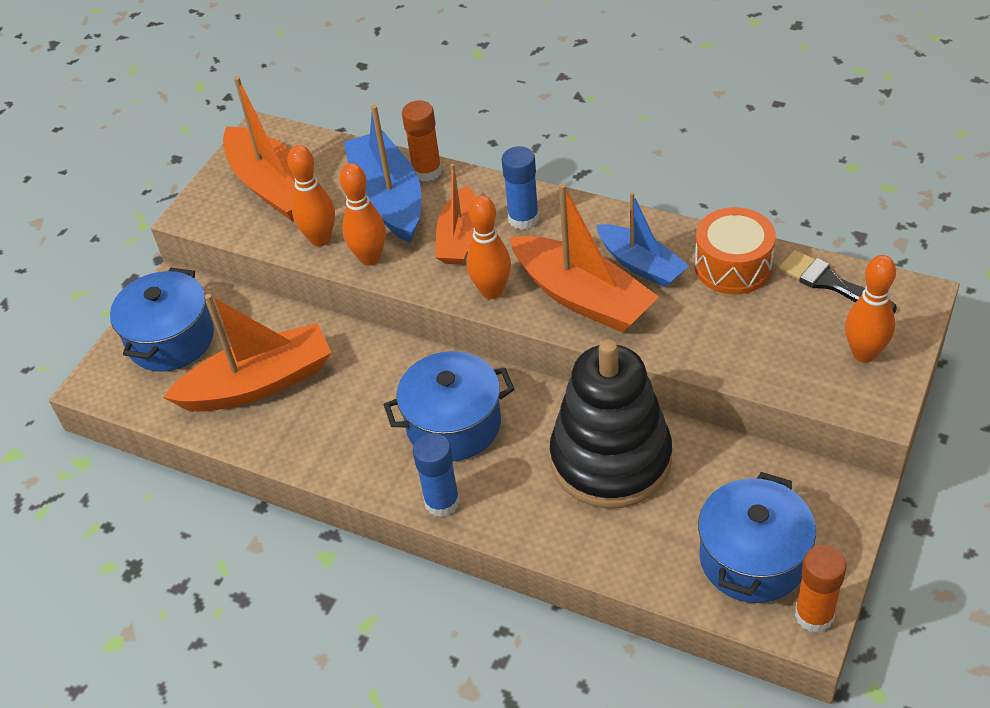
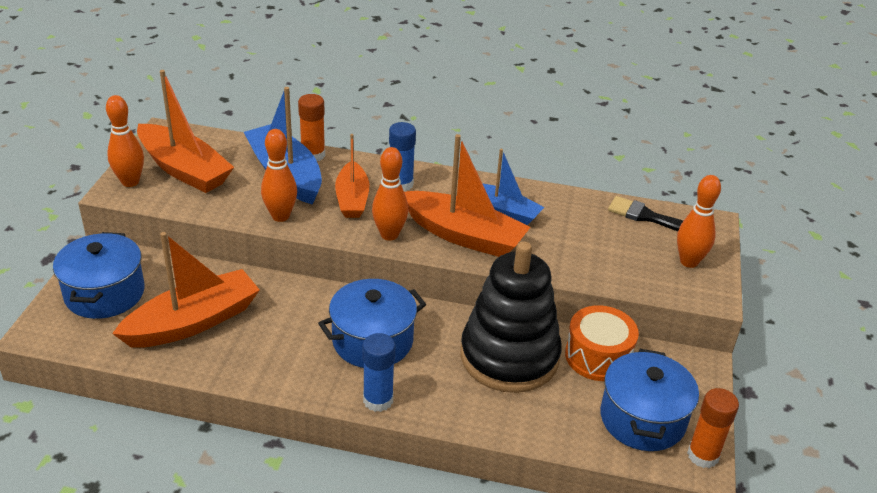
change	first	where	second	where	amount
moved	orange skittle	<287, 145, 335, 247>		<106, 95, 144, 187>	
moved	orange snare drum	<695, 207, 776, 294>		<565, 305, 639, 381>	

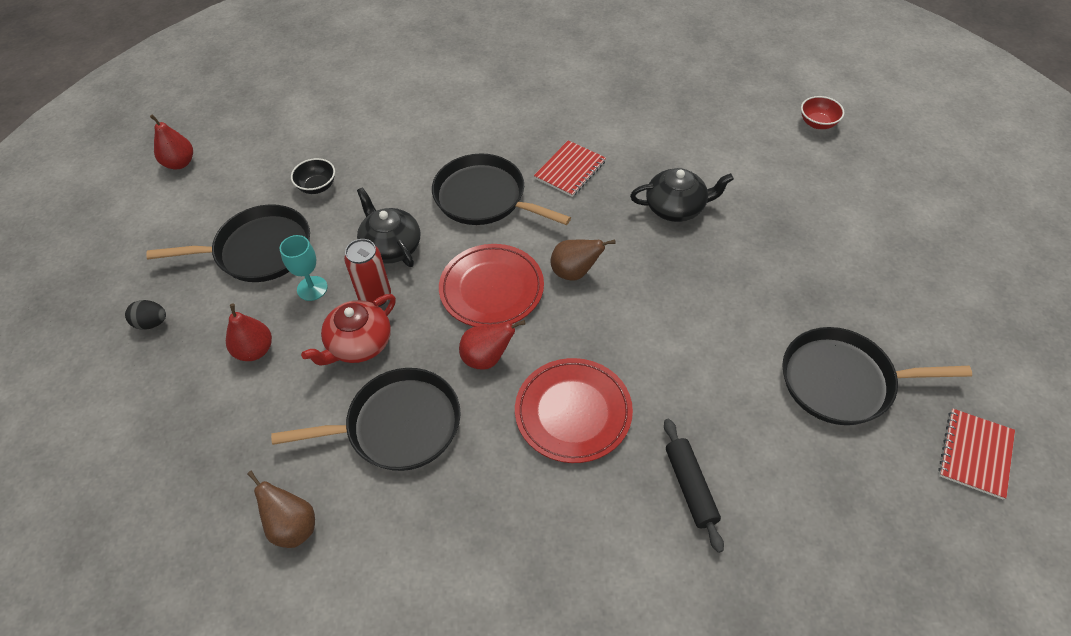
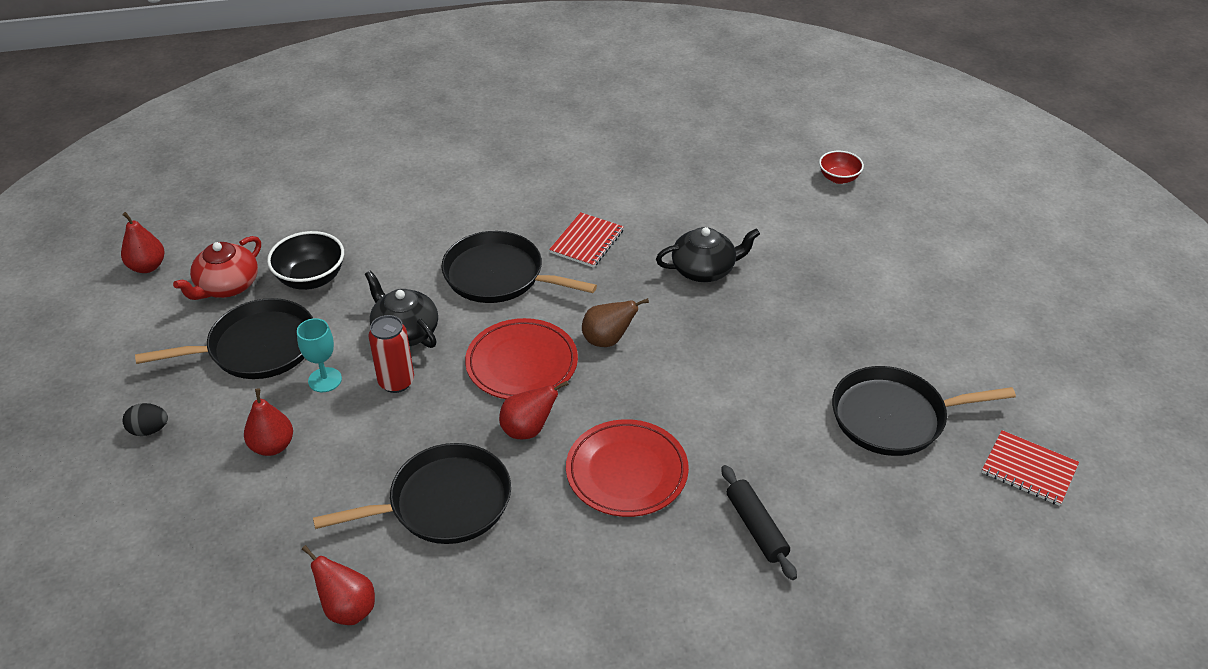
change	first	where	second	where	amount
resized	black deep dish	<291, 158, 335, 194>		<267, 231, 344, 290>	x1.55
moved	crimson teapot	<301, 294, 396, 365>		<173, 236, 261, 300>	
turned	crimson exercise book	<938, 409, 1015, 500>		<982, 430, 1079, 506>	75 degrees counterclockwise
recoloured	dark brown toy pear	<247, 470, 315, 548>	crimson toy pear	<302, 545, 375, 625>	

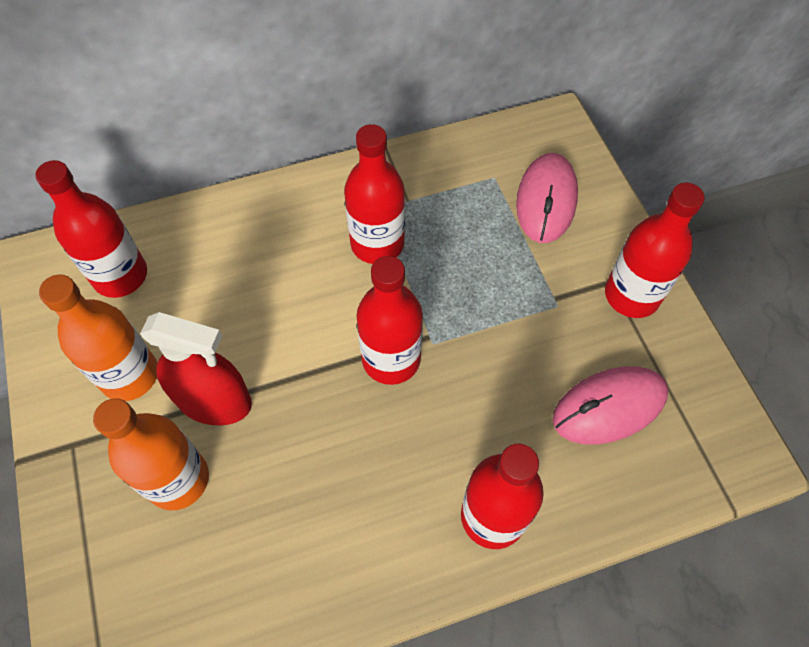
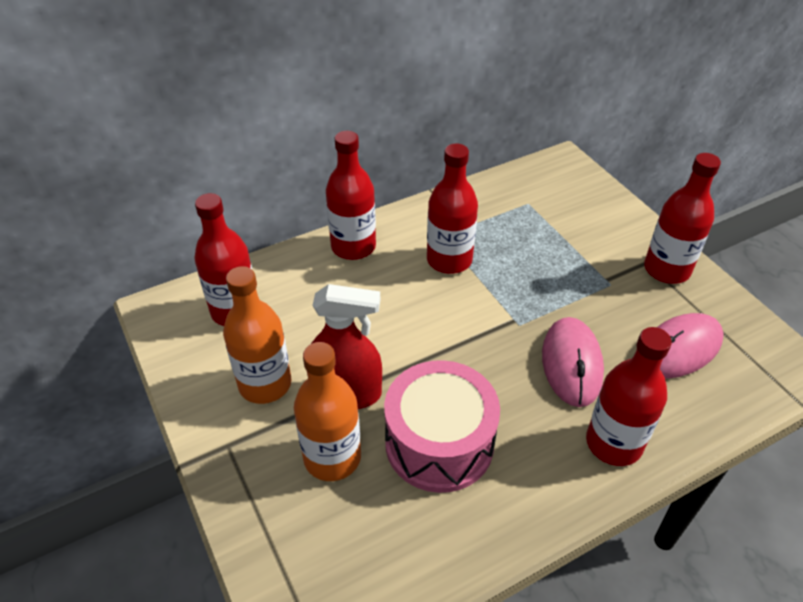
change	first	where	second	where	amount
moved	pink mouse	<516, 153, 578, 243>		<542, 317, 604, 407>	
moved	crimson drink bottle	<356, 256, 423, 385>		<326, 131, 376, 260>	
added			pink snare drum	<384, 360, 500, 493>	

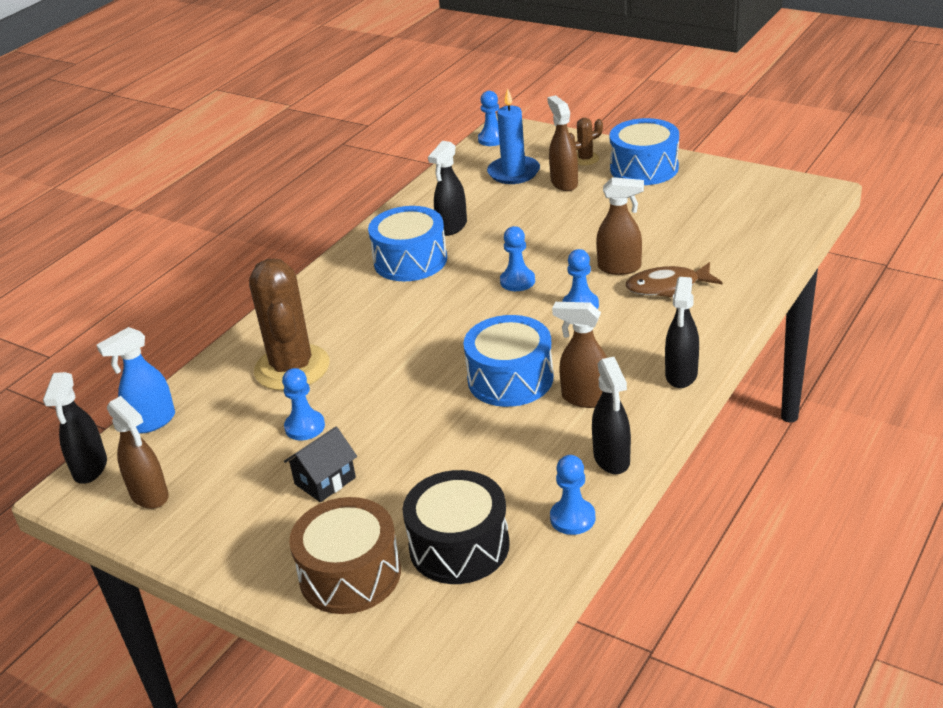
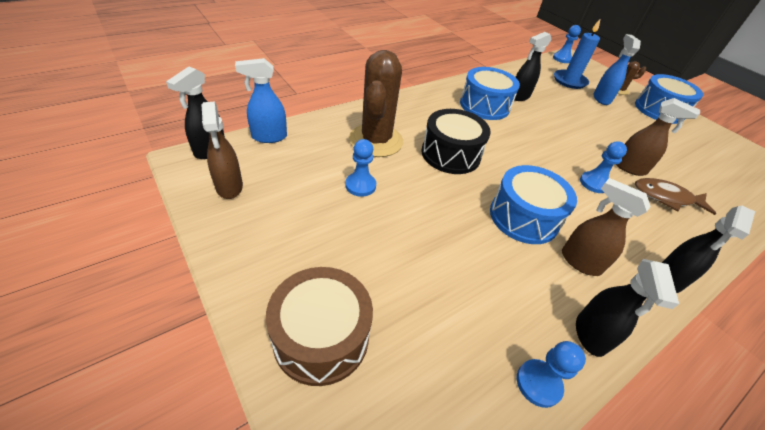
change	first	where	second	where	amount
recoloured	dark brown sprayer	<547, 95, 578, 191>	blue sprayer	<594, 34, 641, 105>	
removed	blue chess pawn	<500, 226, 535, 291>			
removed	black house	<284, 427, 357, 502>			
moved	black snare drum	<403, 470, 510, 584>		<422, 109, 491, 174>	

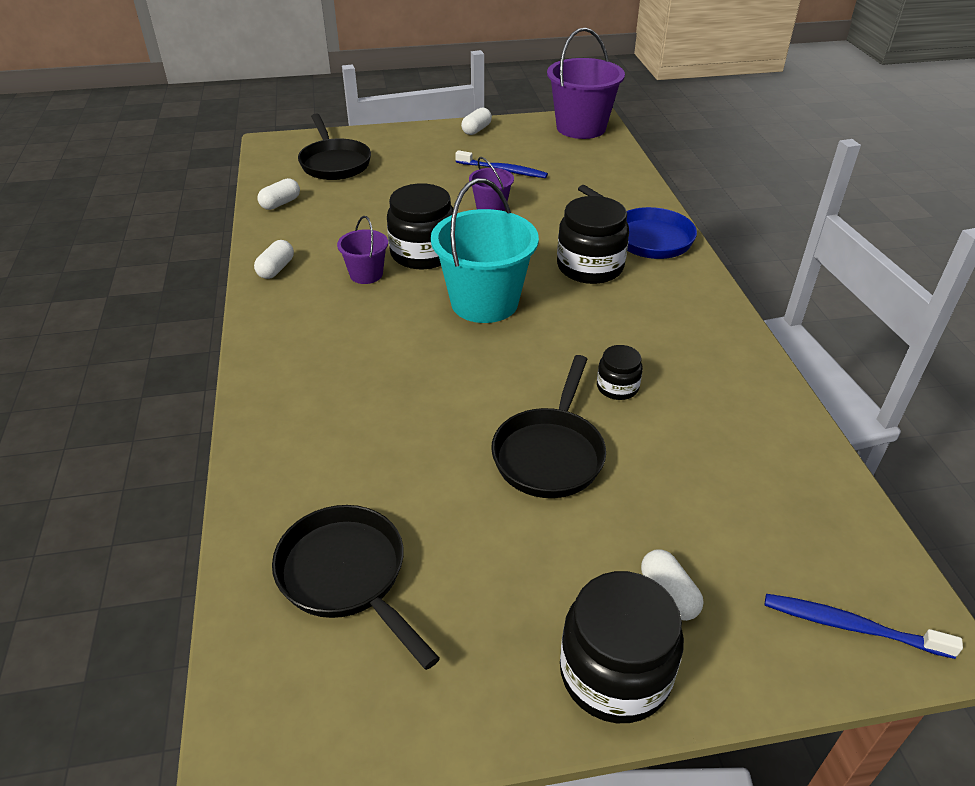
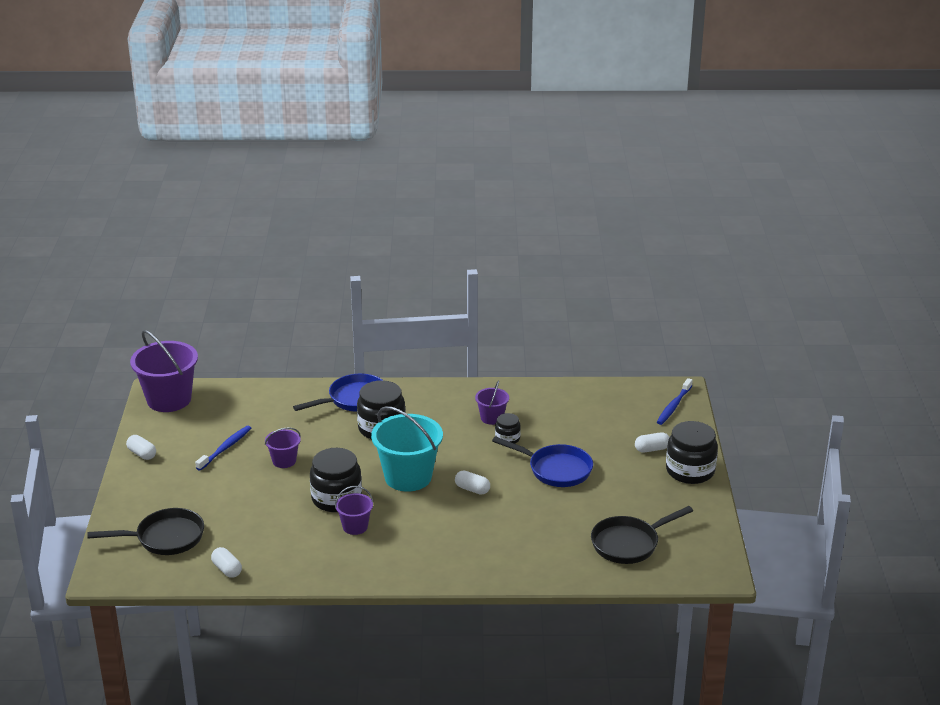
change	first	where	second	where	amount
moved	snow-white pill shape	<254, 240, 294, 279>		<455, 470, 490, 495>	
recoloured	black skillet	<491, 355, 606, 498>	blue skillet	<492, 436, 593, 487>	
added			violet pail	<475, 380, 509, 425>	

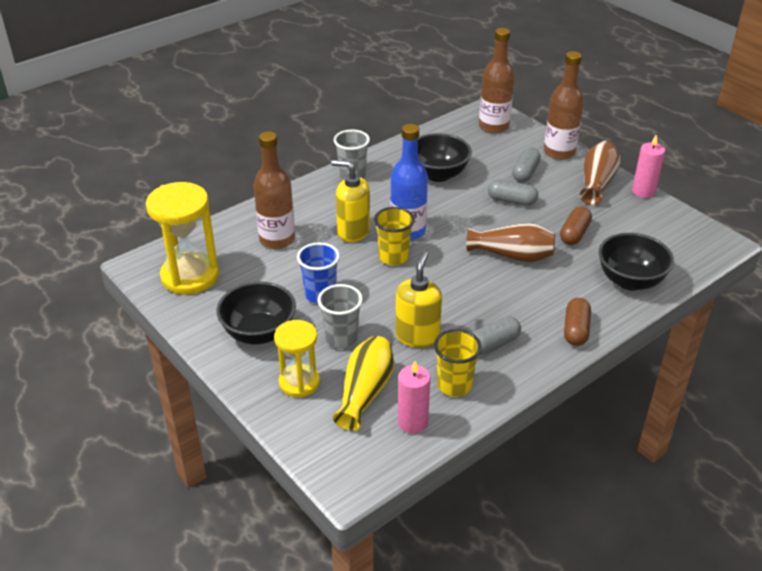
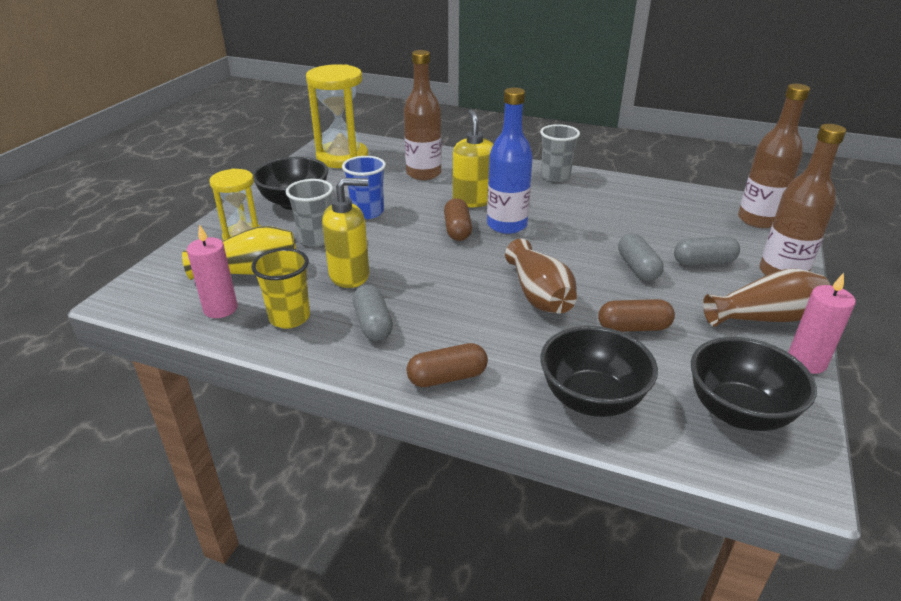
change	first	where	second	where	amount
moved	black deep dish	<418, 133, 472, 182>		<691, 337, 817, 431>	
replaced	bright yellow tumbler	<374, 207, 415, 266>	dark brown pill shape	<444, 198, 472, 241>	
turned	grey pill shape	<472, 316, 521, 355>		<353, 285, 393, 341>	45 degrees clockwise

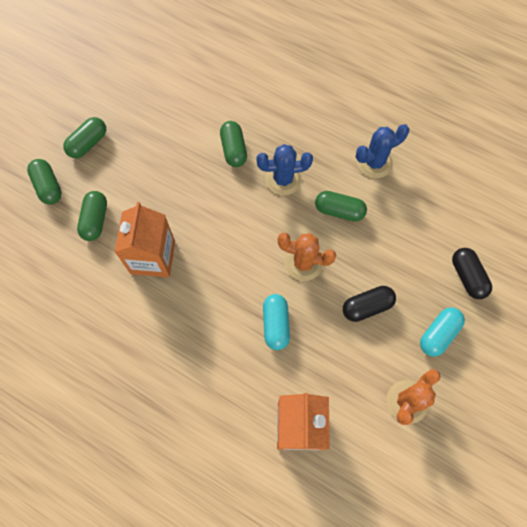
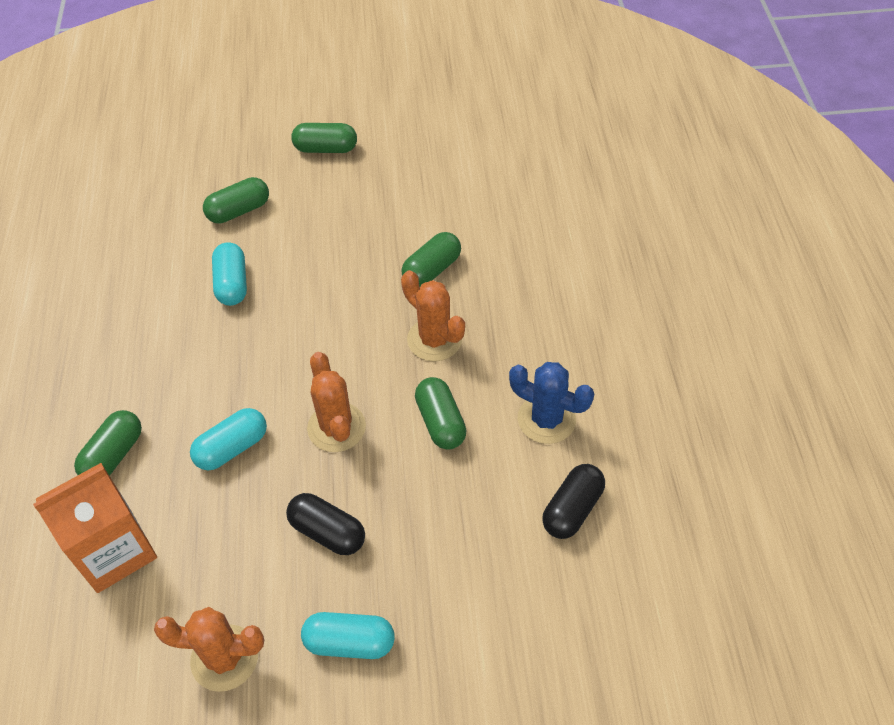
change	first	where	second	where	amount
recoloured	blue prickly plant	<256, 144, 313, 195>	orange prickly plant	<401, 270, 465, 361>	
moved	emerald pill shape	<27, 159, 62, 205>		<74, 410, 142, 476>	
replaced	orange carton	<114, 202, 175, 277>	teal pill shape	<212, 242, 247, 306>	
moved	black pill shape	<452, 248, 492, 299>		<542, 464, 605, 539>	

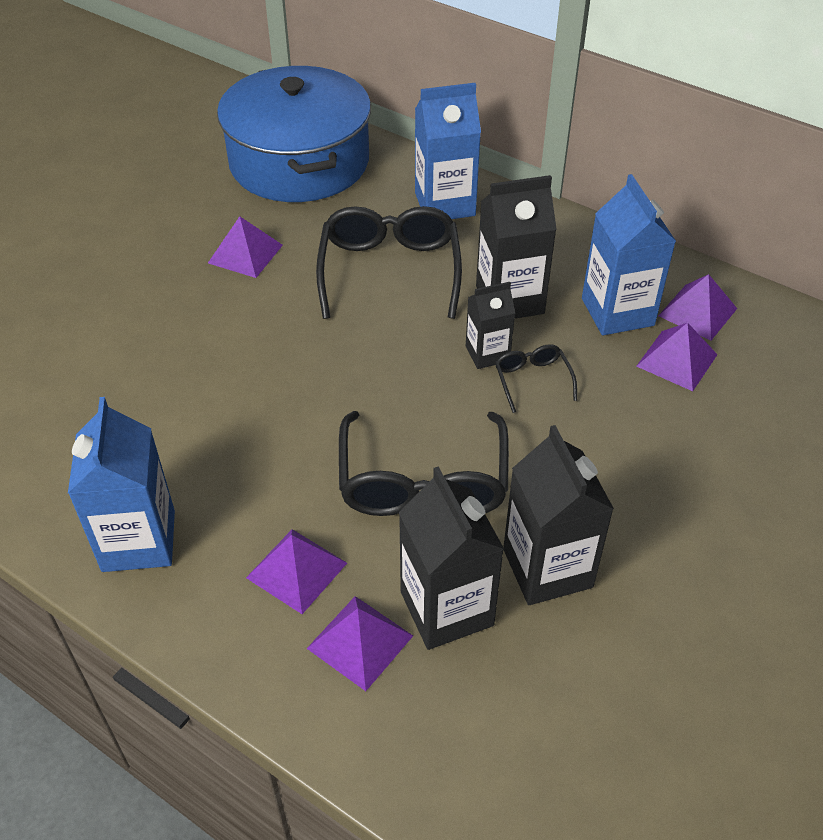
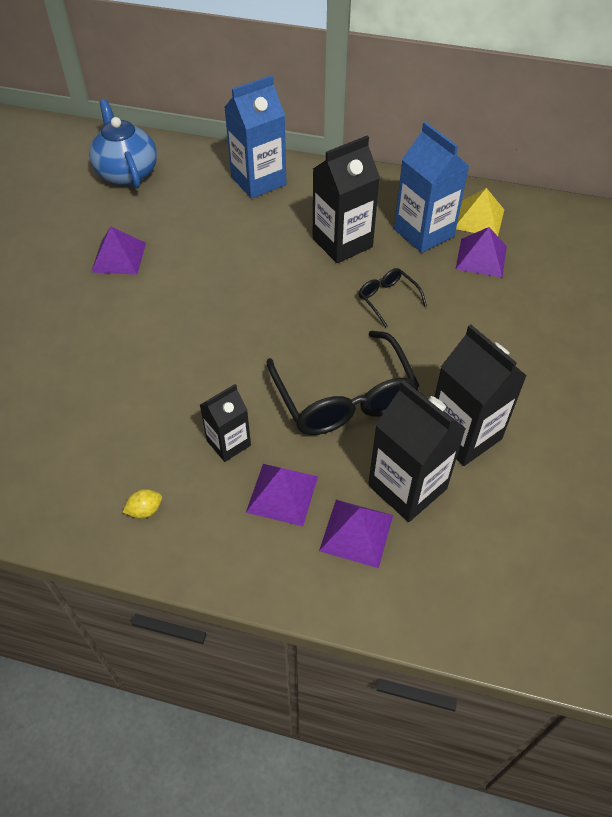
change	first	where	second	where	amount
replaced	blue pot	<217, 66, 371, 202>	blue teapot	<89, 99, 157, 189>	
removed	black eyeglasses	<316, 206, 462, 319>			
recoloured	violet pyramid shape	<658, 274, 737, 341>	bright yellow pyramid shape	<456, 188, 504, 236>	
moved	black carton	<466, 282, 515, 369>		<200, 384, 251, 462>	
replaced	blue carton	<68, 397, 175, 572>	bright yellow lemon	<123, 489, 162, 519>	

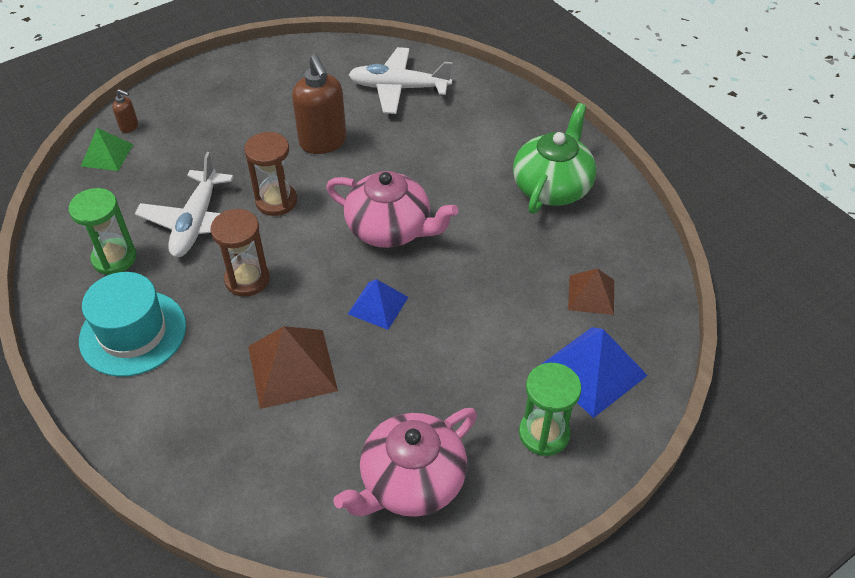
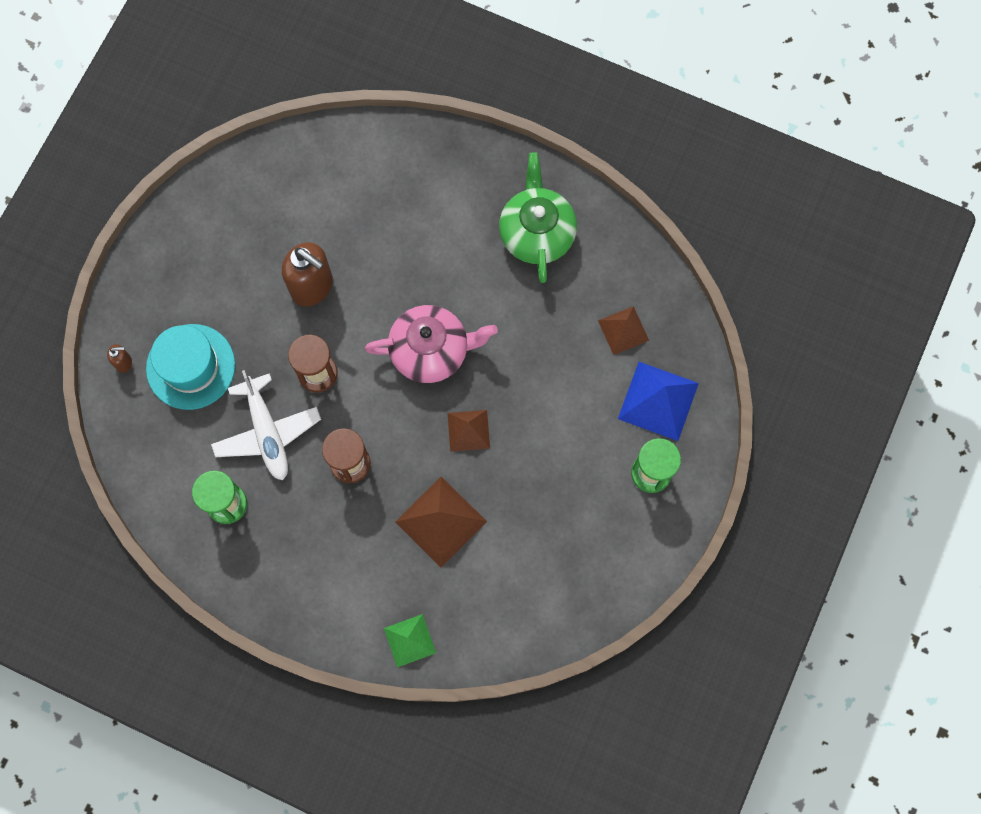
change	first	where	second	where	amount
removed	snow-white plane	<348, 47, 452, 114>			
moved	emerald pyramid shape	<81, 128, 133, 171>		<384, 614, 436, 668>	
moved	teal tall hat	<79, 272, 186, 377>		<146, 324, 235, 410>	
recoloured	blue pyramid shape	<348, 279, 408, 330>	dark brown pyramid shape	<447, 410, 490, 452>	
removed	pink teapot	<333, 408, 477, 517>			

